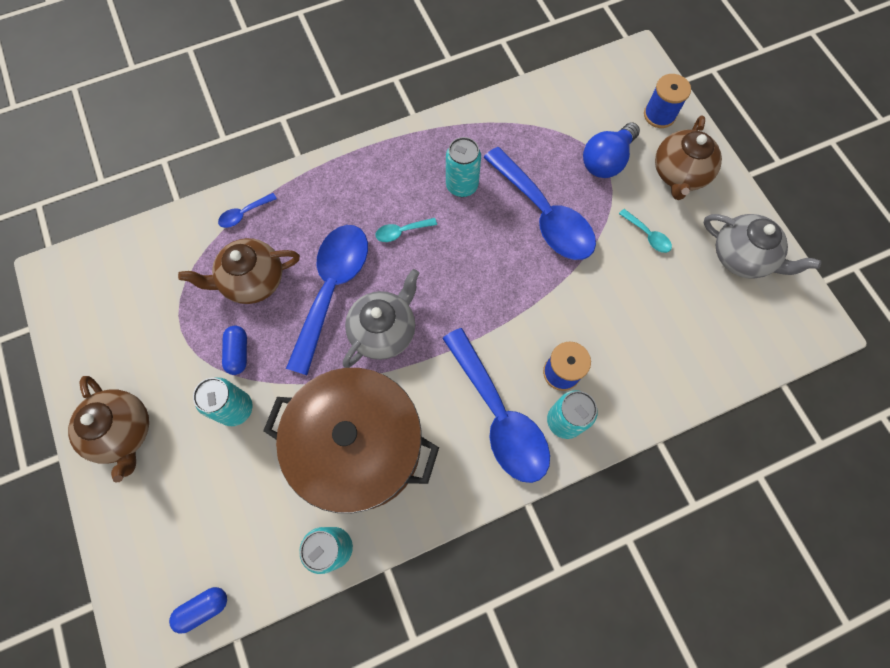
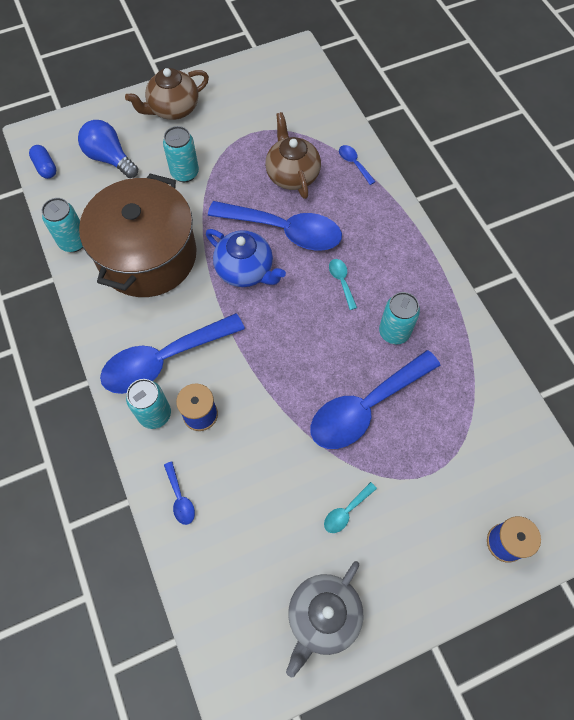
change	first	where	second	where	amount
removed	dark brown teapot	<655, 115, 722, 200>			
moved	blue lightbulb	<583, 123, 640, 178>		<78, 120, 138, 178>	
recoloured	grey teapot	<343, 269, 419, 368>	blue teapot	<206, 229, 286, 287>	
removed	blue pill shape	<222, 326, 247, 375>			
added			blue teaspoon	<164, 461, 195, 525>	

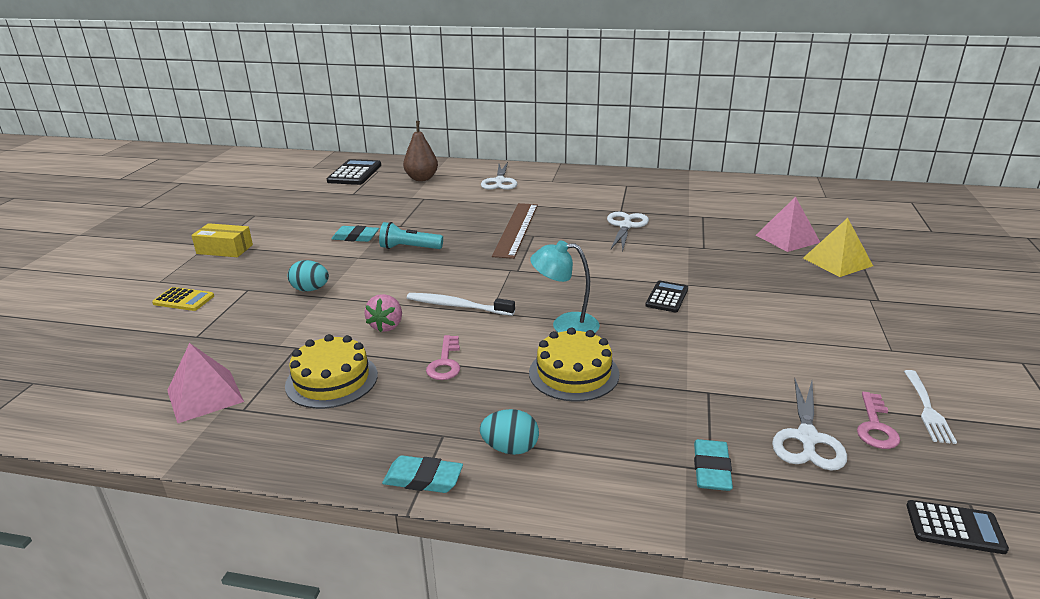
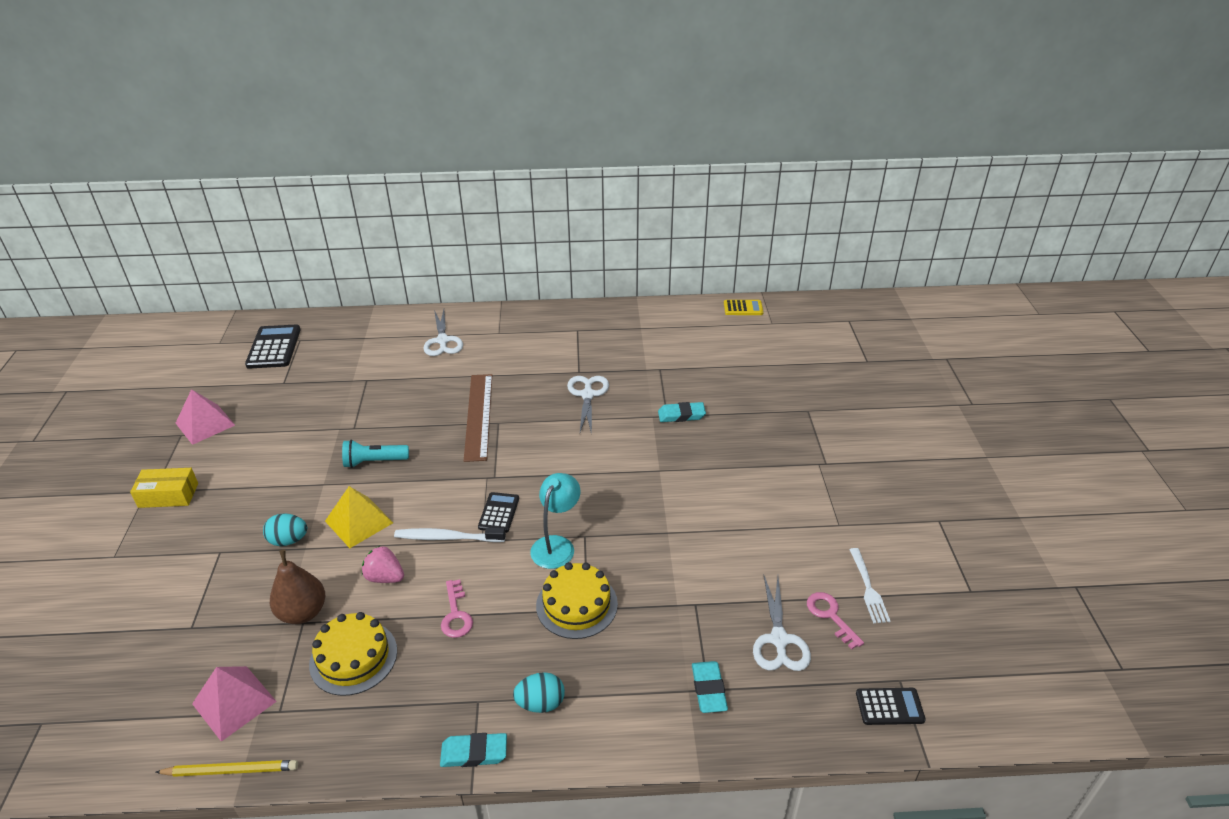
change	first	where	second	where	amount
moved	dark brown toy pear	<403, 121, 438, 181>		<270, 549, 325, 624>	
moved	pink pyramid shape	<756, 197, 820, 252>		<176, 389, 235, 445>	
moved	bright yellow pyramid shape	<803, 218, 873, 277>		<325, 486, 393, 548>	
moved	teal eraser	<332, 226, 379, 242>		<658, 402, 706, 422>	
turned	teal lamp	<530, 240, 600, 333>		<530, 473, 580, 569>	120 degrees clockwise
moved	black calculator	<645, 281, 688, 312>		<478, 492, 519, 533>	
moved	bright yellow calculator	<152, 287, 214, 311>		<724, 300, 763, 315>	
turned	pink strawberry	<364, 294, 402, 332>		<362, 545, 404, 583>	120 degrees clockwise
turned	pink latchkey	<857, 392, 900, 449>		<807, 592, 864, 650>	150 degrees clockwise
added			bright yellow wooden pencil	<156, 760, 298, 777>	

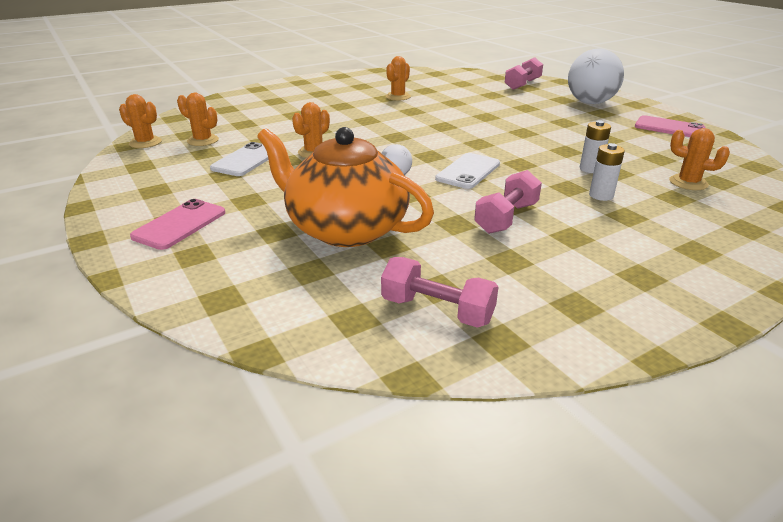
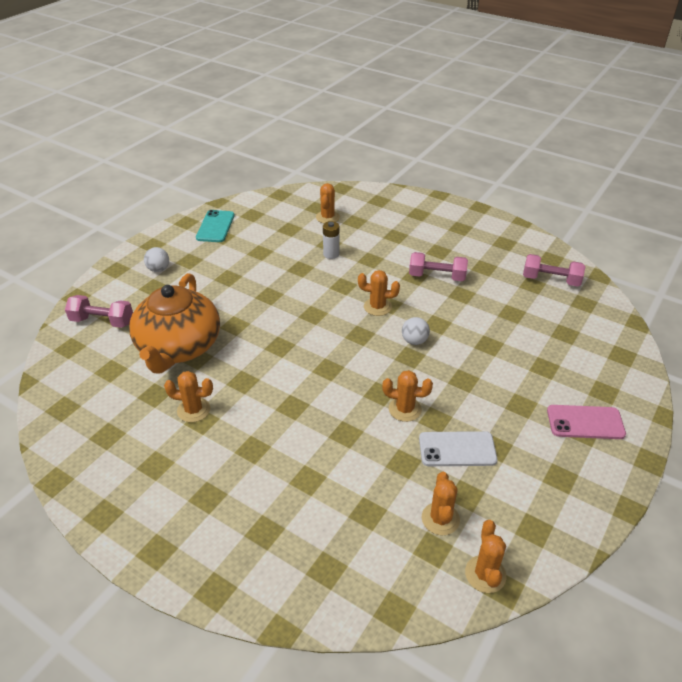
change	first	where	second	where	amount
resized	snow-white sphere	<568, 49, 624, 104>		<144, 247, 169, 272>	x0.46
recoloured	pink phone	<635, 115, 705, 137>	teal phone	<196, 210, 235, 242>	
moved	orange teapot	<257, 127, 434, 247>		<129, 273, 220, 374>	
removed	snow-white battery	<589, 143, 625, 201>			
replaced	snow-white phone	<435, 153, 500, 189>	orange prickly plant	<358, 270, 400, 316>	
turned	pink free weight	<381, 257, 498, 328>		<523, 254, 586, 287>	75 degrees counterclockwise

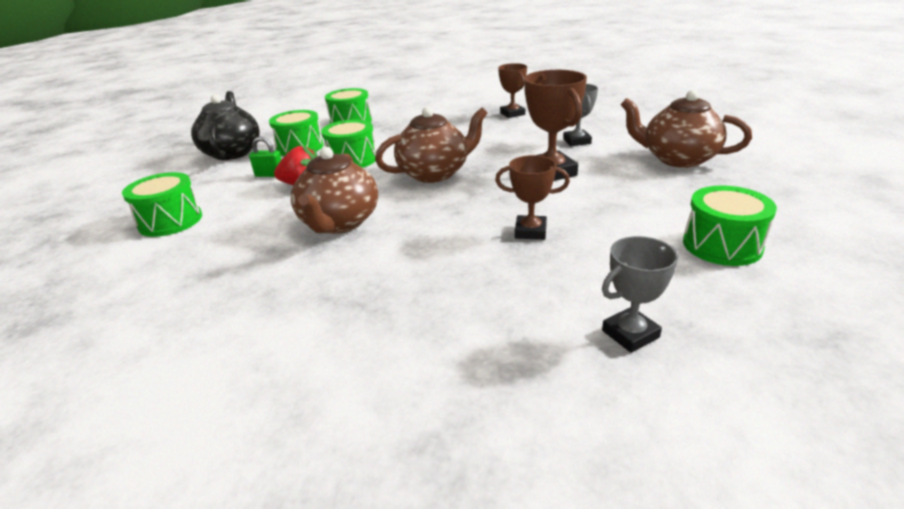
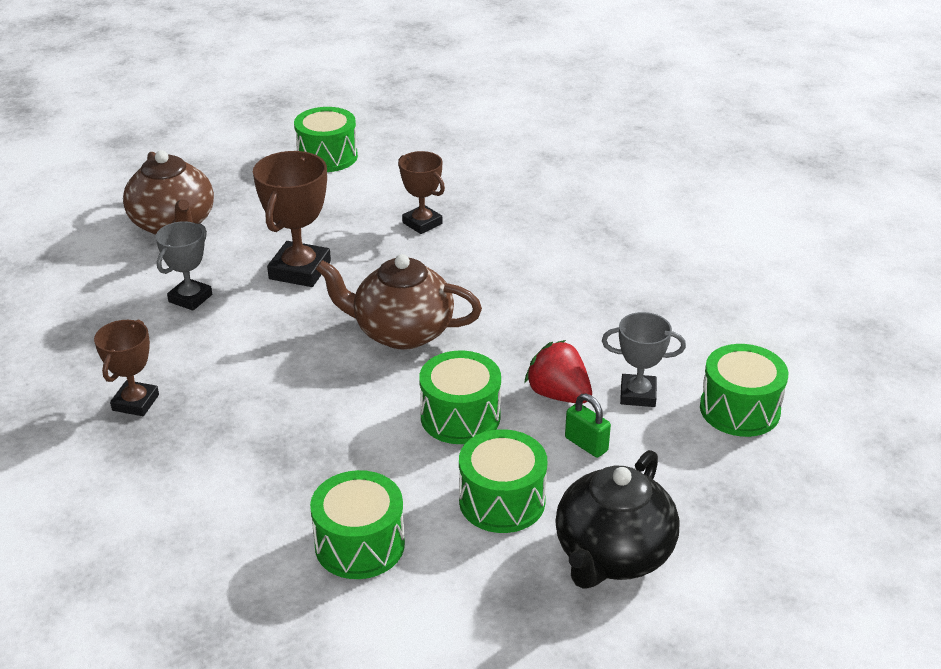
change	first	where	second	where	amount
removed	dark brown teapot	<291, 147, 378, 234>			
moved	grey prize cup	<602, 236, 678, 353>		<602, 312, 686, 407>	

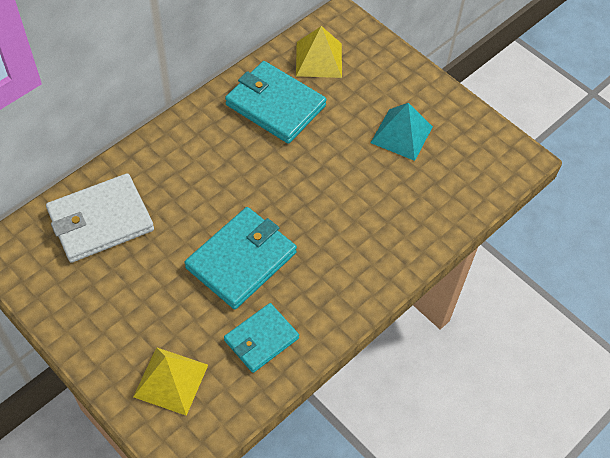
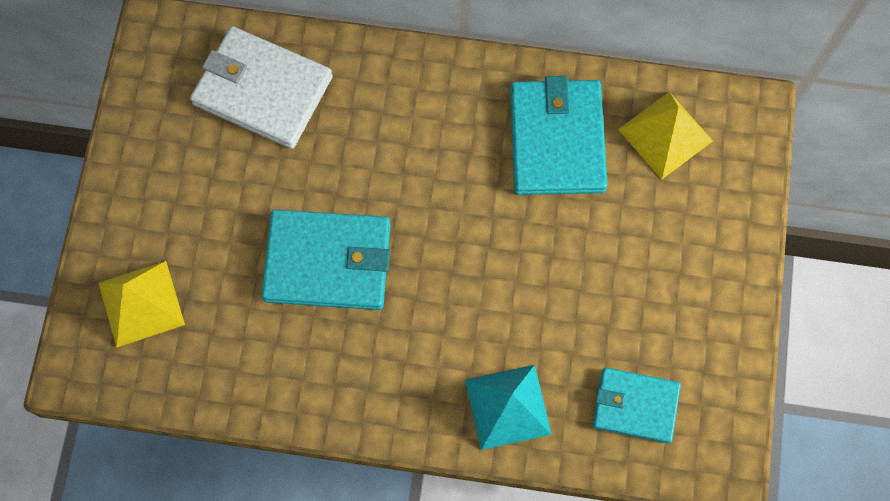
change	first	where	second	where	amount
moved	teal pyramid shape	<371, 103, 433, 161>		<465, 365, 552, 450>	
moved	teal card wallet	<224, 303, 299, 373>		<593, 367, 681, 444>	

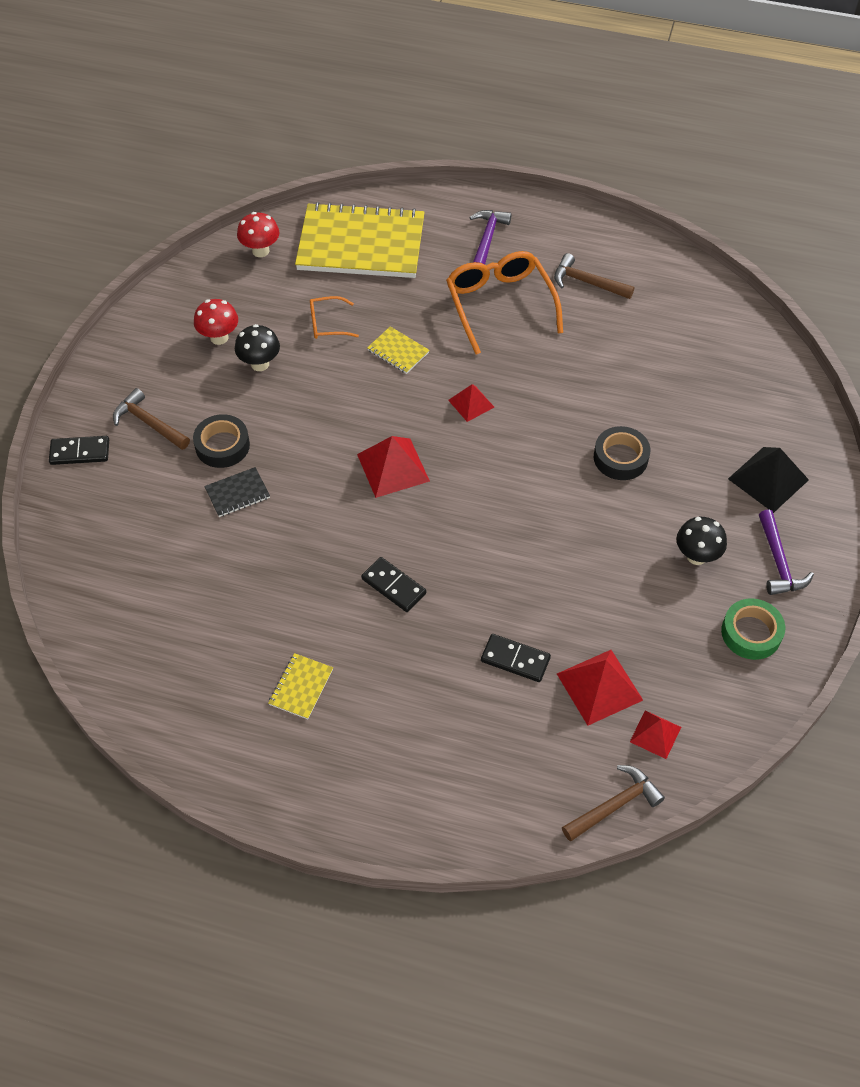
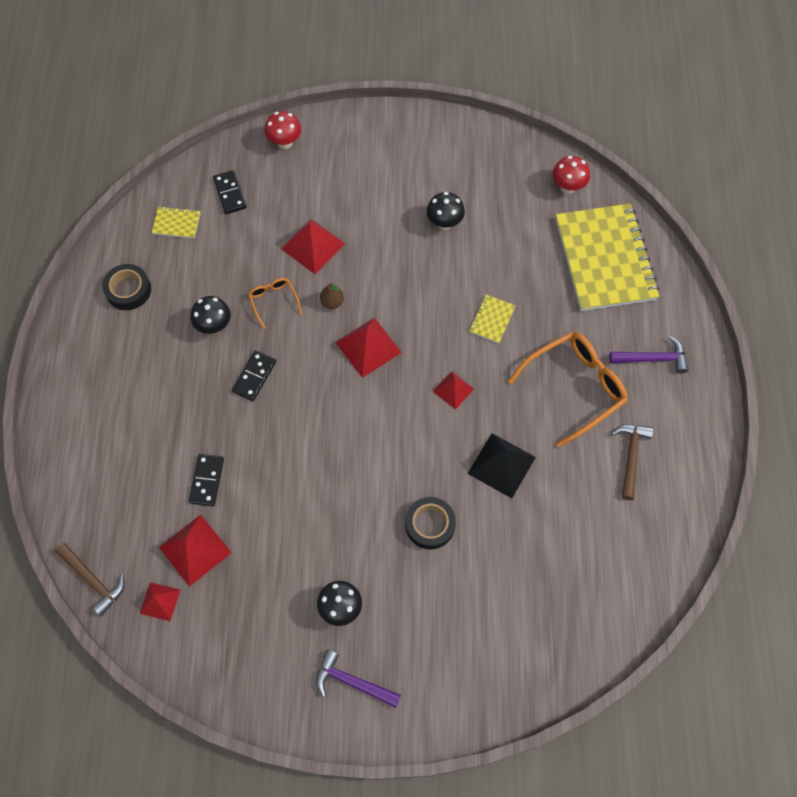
change	first	where	second	where	amount
moved	orange eyeglasses	<310, 296, 359, 339>		<248, 278, 302, 329>	
moved	crimson toadstool	<194, 299, 238, 345>		<265, 111, 301, 149>	
removed	dark brown carpenter's hammer	<113, 388, 190, 450>			
moved	black roll of tape	<193, 414, 250, 468>		<102, 264, 151, 310>	
moved	black domino piece	<49, 436, 109, 465>		<213, 170, 247, 214>	
moved	black pyramid shape	<728, 447, 809, 513>		<467, 433, 536, 498>	
replaced	black exercise book	<204, 467, 270, 517>	crimson pyramid shape	<281, 219, 345, 274>	
turned	violet carpenter's hammer	<759, 509, 814, 595>		<316, 649, 401, 708>	45 degrees clockwise
removed	emerald roll of tape	<721, 599, 785, 660>			
moved	bright yellow exercise book	<268, 653, 333, 719>		<152, 206, 201, 239>	
added			dark brown toy pear	<320, 283, 344, 309>	
added			black toadstool	<191, 296, 231, 334>	

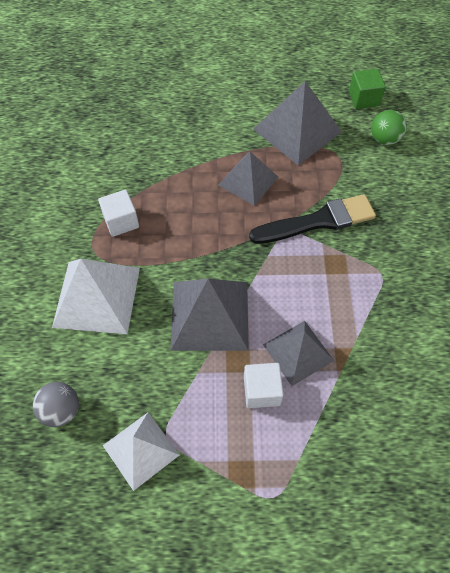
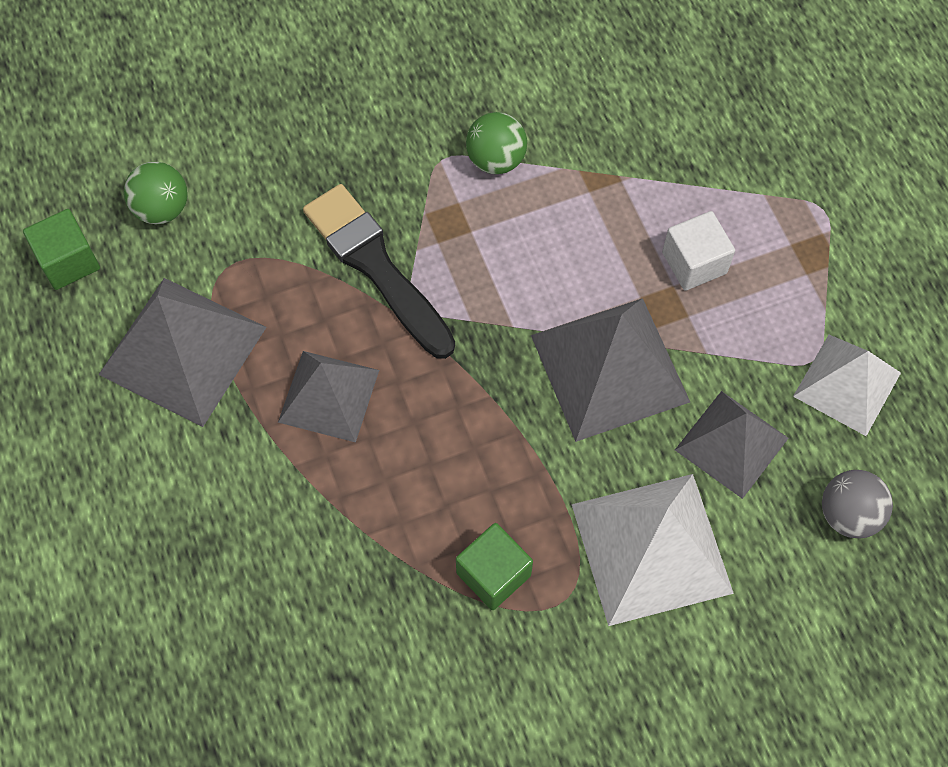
change	first	where	second	where	amount
recoloured	snow-white cube	<98, 190, 139, 237>	emerald cube	<456, 523, 533, 610>	
moved	grey pyramid shape	<263, 321, 334, 386>		<675, 391, 789, 499>	
added			emerald sphere	<466, 112, 527, 174>	

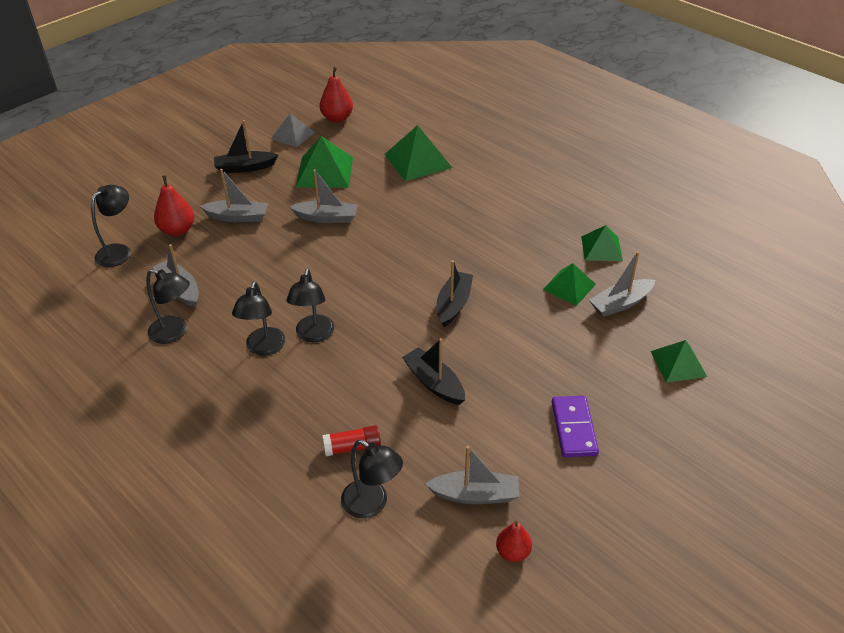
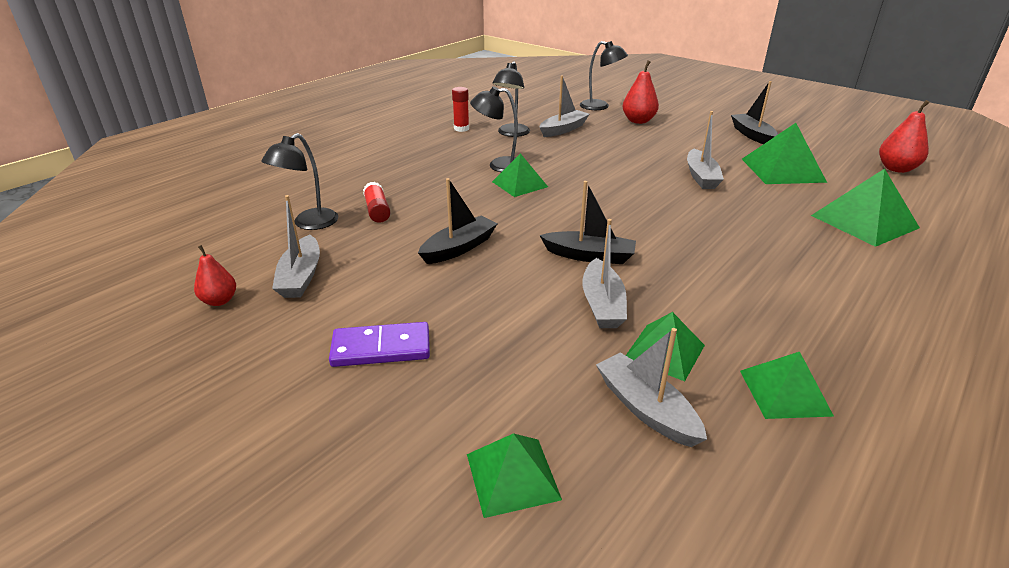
change	first	where	second	where	amount
removed	grey pyramid shape	<271, 113, 315, 148>			
moved	grey boat	<200, 169, 269, 222>		<582, 219, 627, 328>	
replaced	black lamp	<286, 268, 334, 342>	emerald pyramid shape	<492, 153, 548, 197>	
added			crimson glue stick	<452, 87, 469, 132>	

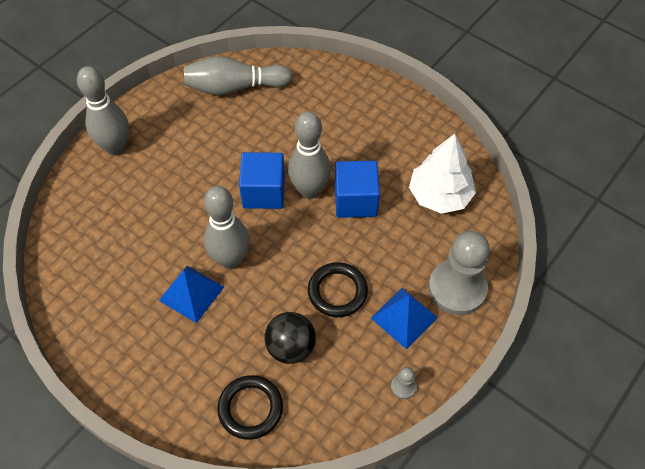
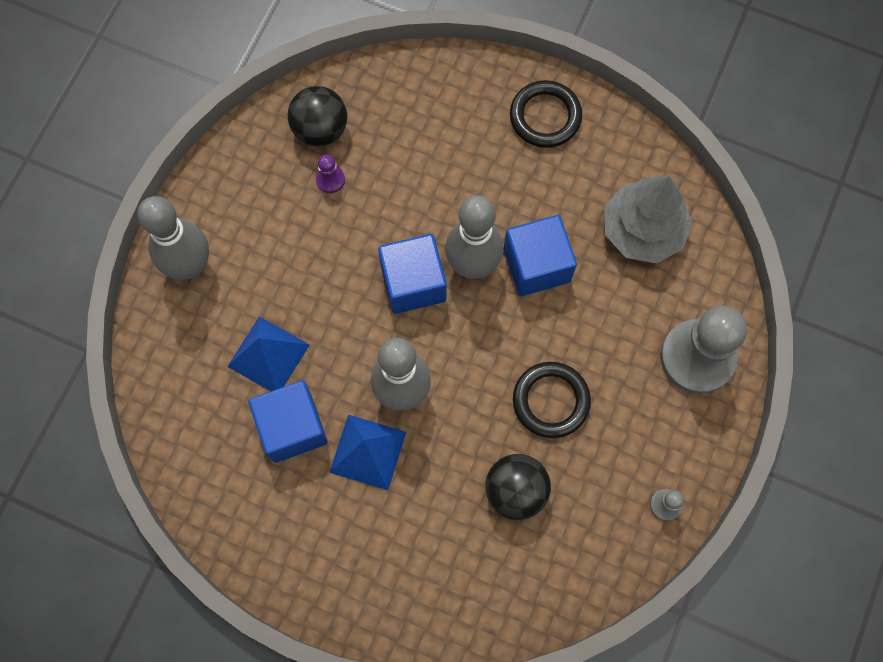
change	first	where	second	where	amount
replaced	grey skittle	<184, 56, 292, 96>	black sphere	<288, 86, 347, 146>	
recoloured	snow-white tree	<409, 134, 476, 214>	grey tree	<604, 176, 692, 263>	
moved	blue pyramid shape	<371, 288, 438, 349>		<227, 317, 310, 391>	
moved	black hoop	<217, 375, 283, 440>		<510, 80, 582, 148>	
added			violet chess pawn	<316, 154, 345, 193>	
added			blue cube	<249, 380, 328, 463>	

